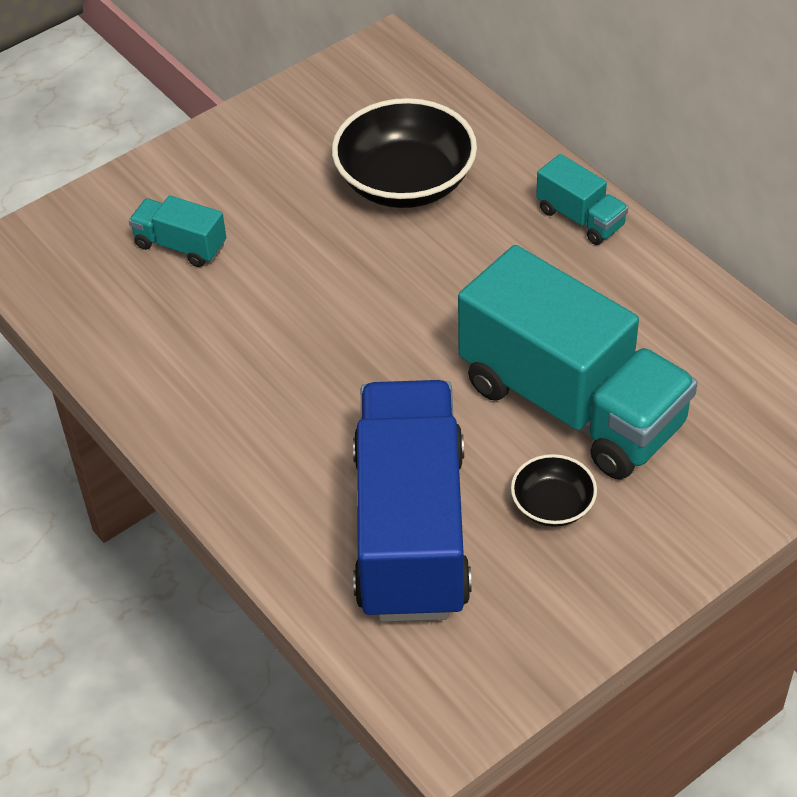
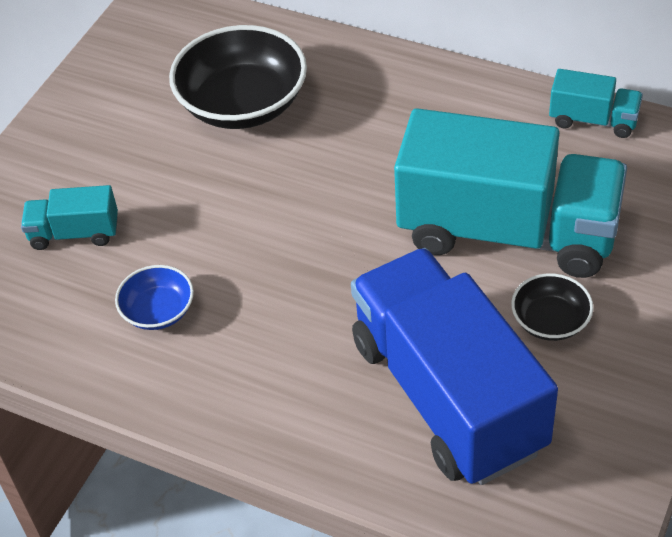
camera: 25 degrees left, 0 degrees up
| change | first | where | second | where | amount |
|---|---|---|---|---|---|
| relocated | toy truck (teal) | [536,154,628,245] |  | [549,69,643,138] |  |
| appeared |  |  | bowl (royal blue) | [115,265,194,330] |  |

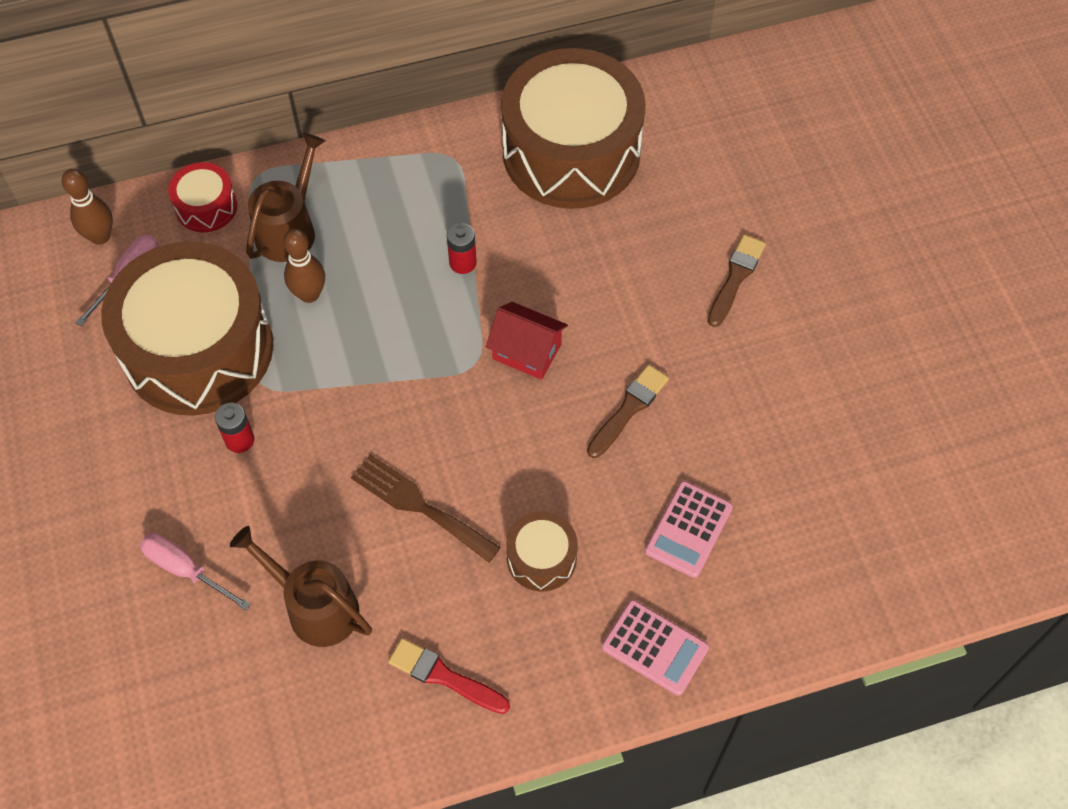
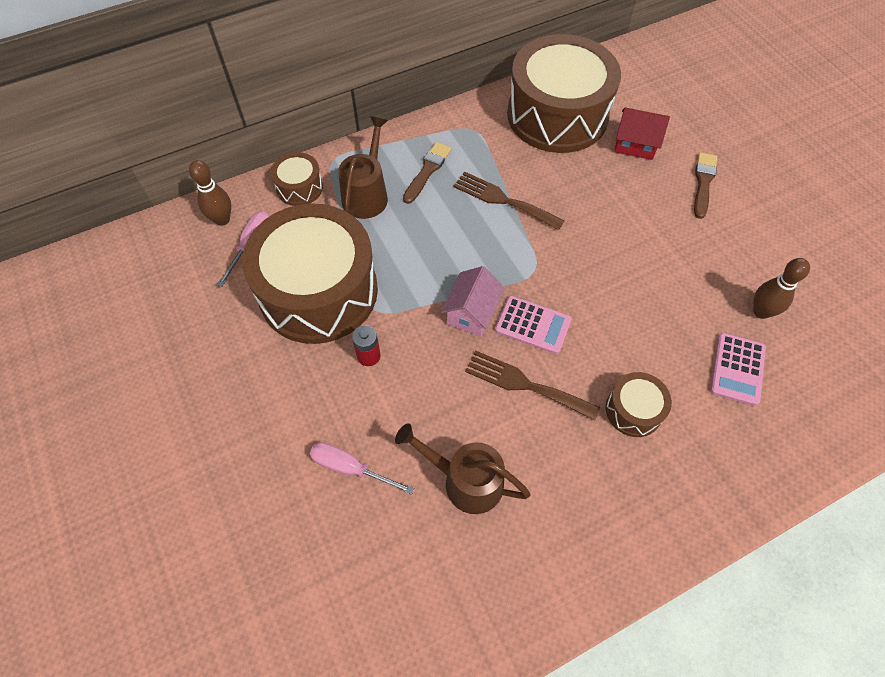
camera: 10 degrees left, 0 degrees up
| change | first | where | second | where | amount |
|---|---|---|---|---|---|
| colour | snare drum (scarlet) | [168,162,237,232] | snare drum (dark brown) | [271,152,323,206] |  |
| exchanged | battery (scarlet) | [447,223,477,274] | table fork (dark brown) | [454,171,564,230] |  |
| relocated | skittle (dark brown) | [283,229,325,303] |  | [753,258,810,319] |  |
| relocated | toy house (scarlet) | [486,302,568,380] |  | [614,107,670,160] |  |
| relocated | brush (dark brown) | [587,365,669,458] |  | [403,142,452,204] |  |
| relocated | calculator (rosy) | [602,600,709,696] |  | [495,296,572,354] |  |
| missing | brush (scarlet) | [388,638,510,714] |  |  |  |
| appeared |  |  | toy house (rosy) | [441,266,505,337] |  |

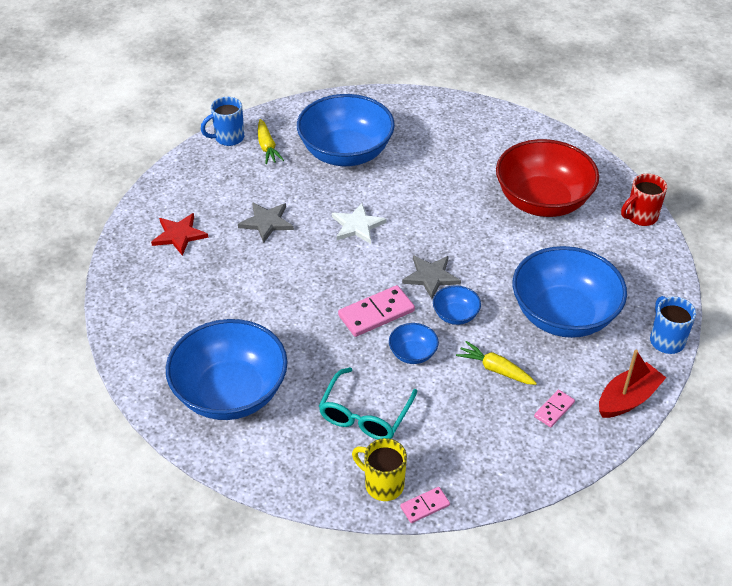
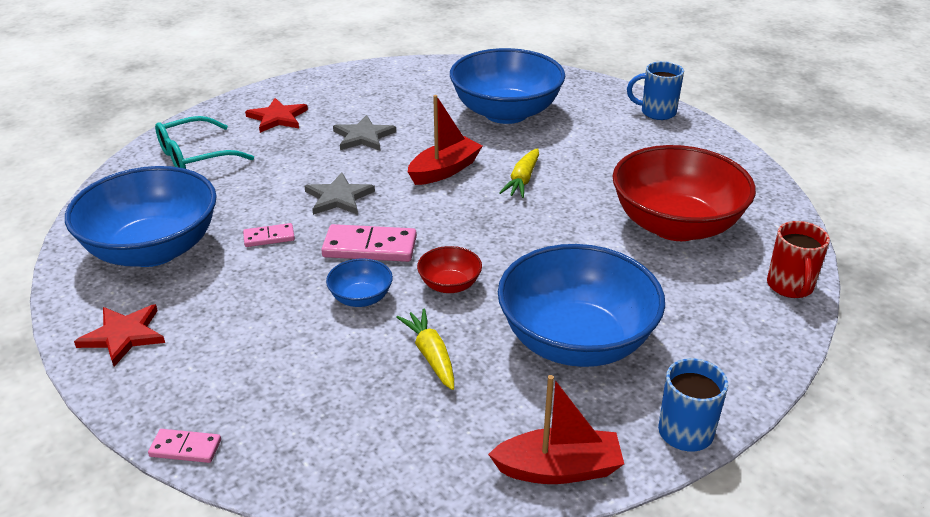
camera: 35 degrees right, 10 degrees down
| change | first | where | second | where | amount |
|---|---|---|---|---|---|
| relocated | coffee mug (royal blue) | [201,97,244,146] |  | [627,61,684,120] |  |
| relocated | carrot (bright yellow) | [258,119,284,164] |  | [499,148,539,198] |  |
| spun | coffee mug (scarlet) | [621,174,667,226] |  | [767,221,830,298] | 90 degrees counterclockwise |
| exchanged | star shape (pure white) | [332,203,386,244] | toy boat (scarlet) | [408,95,483,185] |  |
| relocated | star shape (ash-grey) | [402,255,461,299] |  | [304,172,375,215] |  |
| colour | bowl (royal blue) | [433,285,481,325] | bowl (scarlet) | [417,246,482,293] |  |
| relocated | spectacles (teal) | [319,367,417,440] |  | [155,116,254,169] |  |
| relocated | domino piece (rosy) | [534,390,575,427] |  | [243,223,295,247] |  |
| missing | coffee mug (bright yellow) | [352,438,407,501] |  |  |  |
| appeared |  |  | star shape (scarlet) | [74,304,165,367] |  |

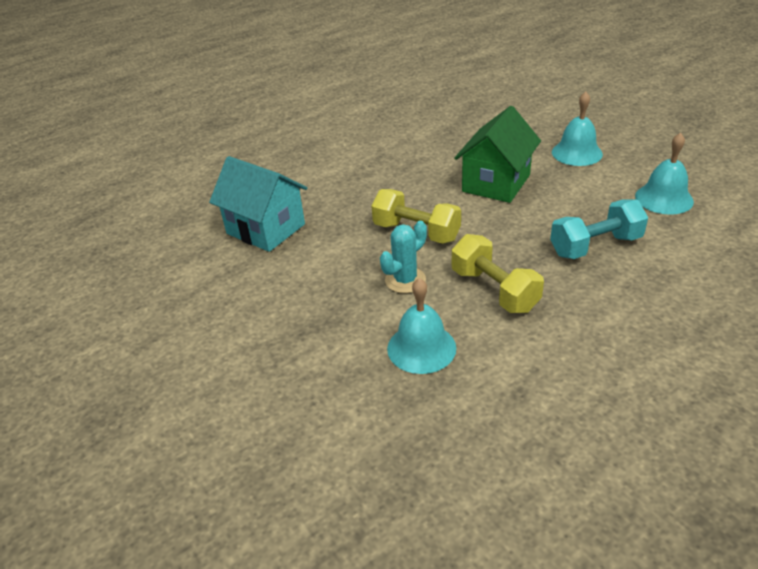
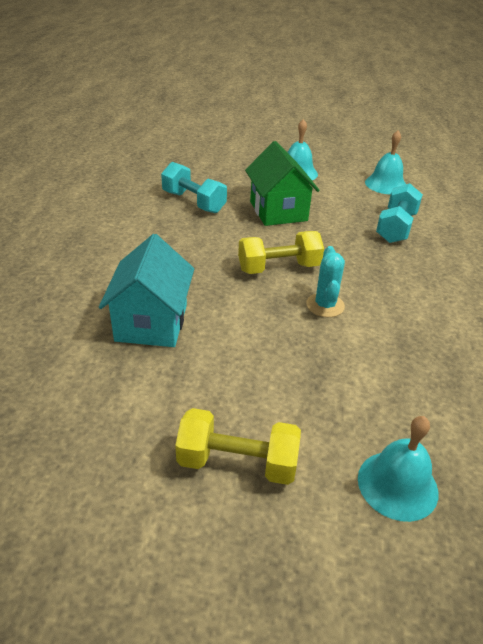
camera: 50 degrees left, 0 degrees up
| change | first | where | second | where | amount |
|---|---|---|---|---|---|
| spun | toy house (teal) | [209,156,307,252] |  | [99,234,194,347] | 75 degrees counterclockwise |
| relocated | dumbbell (bright yellow) | [452,234,544,313] |  | [175,408,301,485] |  |
| relocated | hand bell (teal) | [387,278,456,374] |  | [358,416,438,522] |  |
| appeared |  |  | dumbbell (teal) | [161,162,227,213] |  |

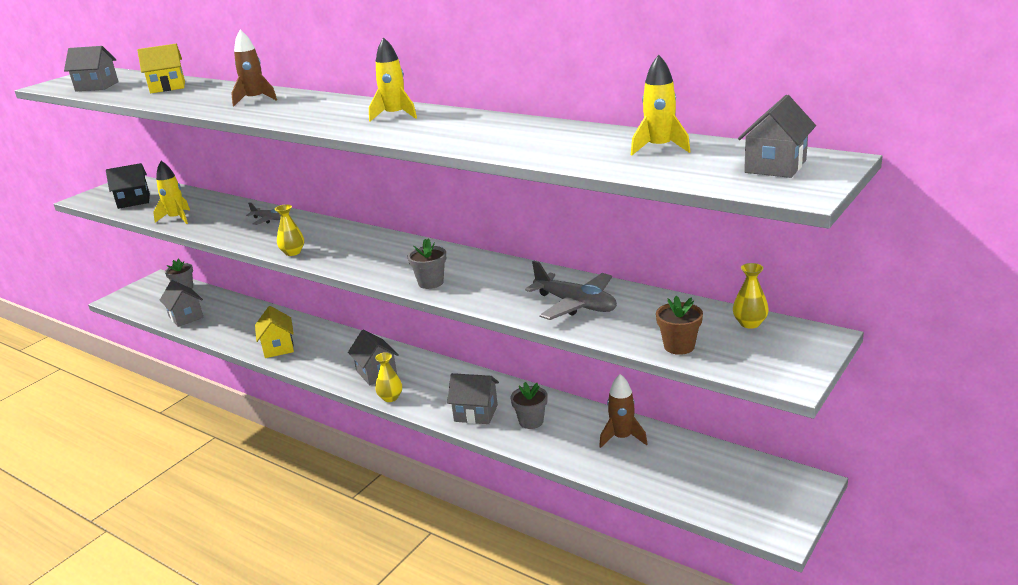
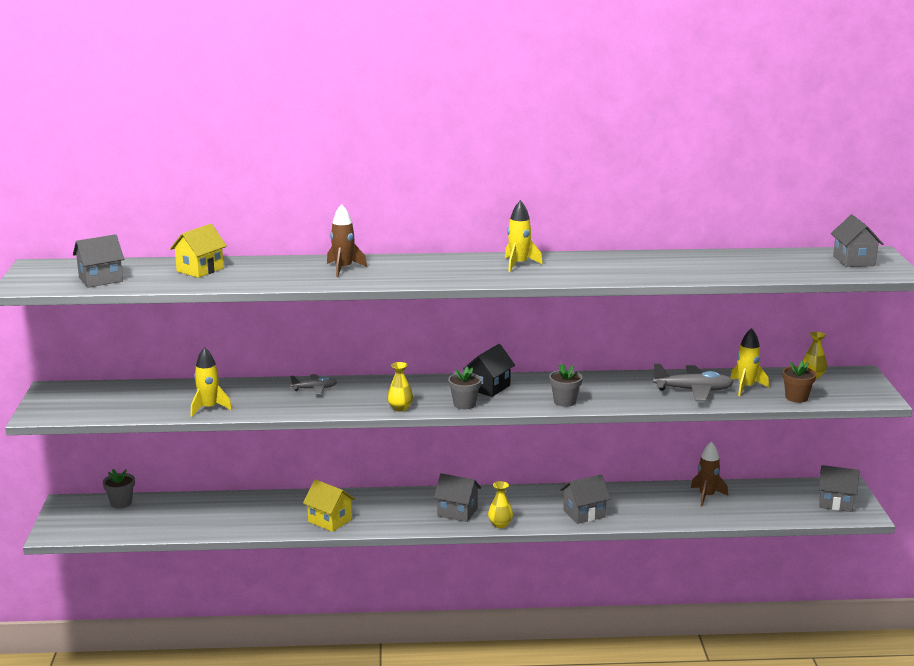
camera: 40 degrees left, 5 degrees down
| change | first | where | second | where | amount |
|---|---|---|---|---|---|
| relocated | spaceship (bright yellow) | [631,55,691,155] |  | [730,328,769,396] |  |
| relocated | toy house (black) | [106,163,150,209] |  | [463,344,515,397] |  |
| relocated | toy house (ash-grey) | [160,280,204,327] |  | [819,465,860,512] |  |
| relocated | potted plant (ash-grey) | [511,382,547,429] |  | [448,367,482,409] |  |

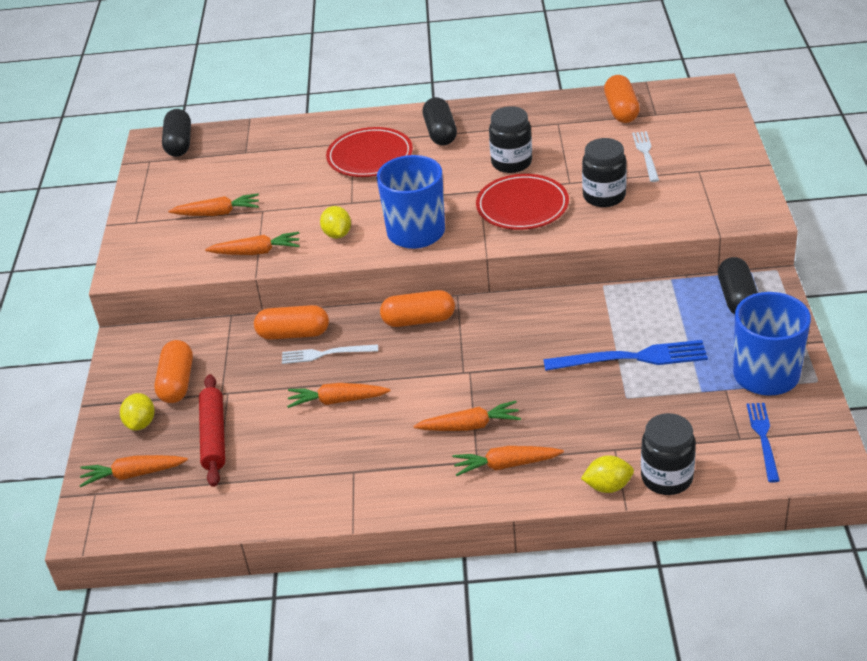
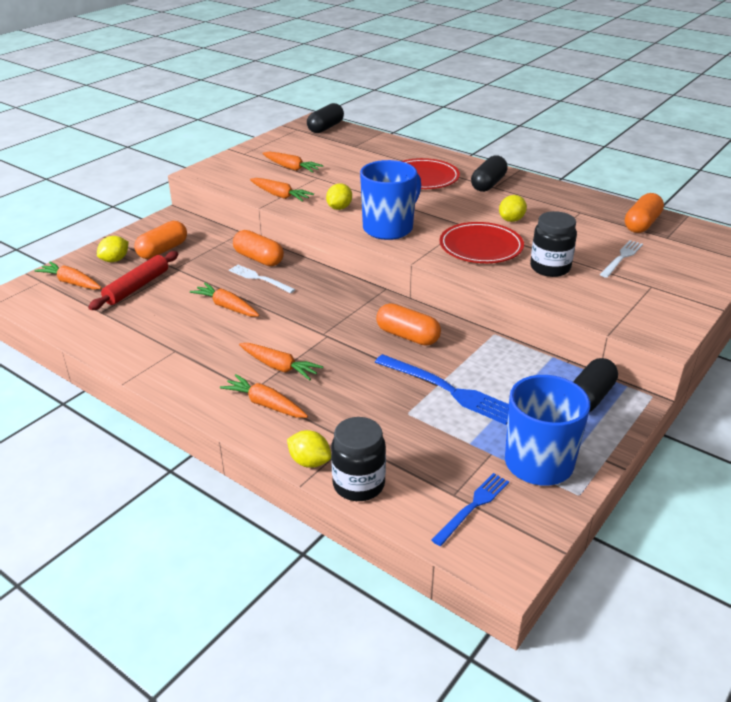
camera: 35 degrees right, 5 degrees down
| change | first | where | second | where | amount |
|---|---|---|---|---|---|
| exchanged | preserve jar (black) | [489,106,532,173] | lemon (bright yellow) | [499,195,527,222] |  |
| relocated | pill shape (orange) | [380,290,455,327] |  | [376,303,441,346] |  |

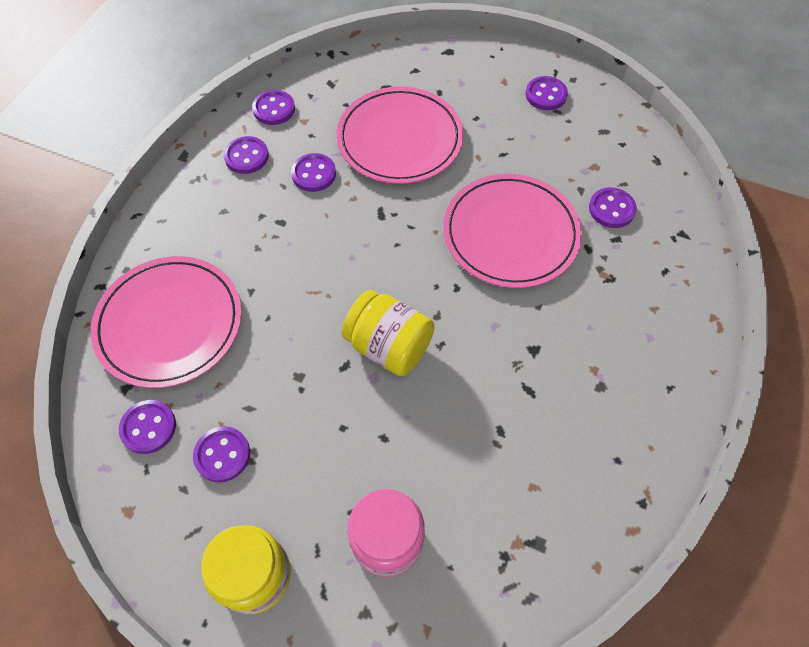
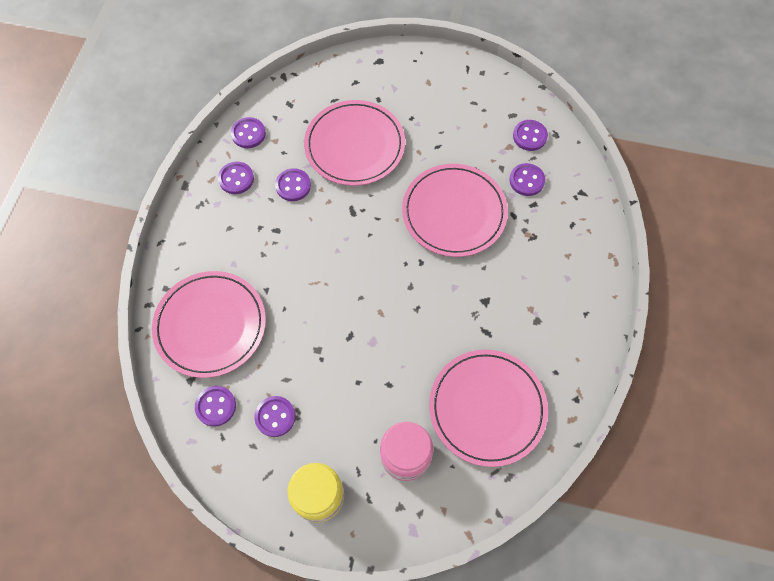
camera: 10 degrees left, 5 degrees up
| change | first | where | second | where | amount |
|---|---|---|---|---|---|
| relocated | button (royal purple) | [526,76,568,110] |  | [513,120,548,151] |  |
| missing | preserve jar (bright yellow) | [342,290,434,376] |  |  |  |
| appeared |  |  | dinner plate (rosy) | [429,350,548,467] |  |

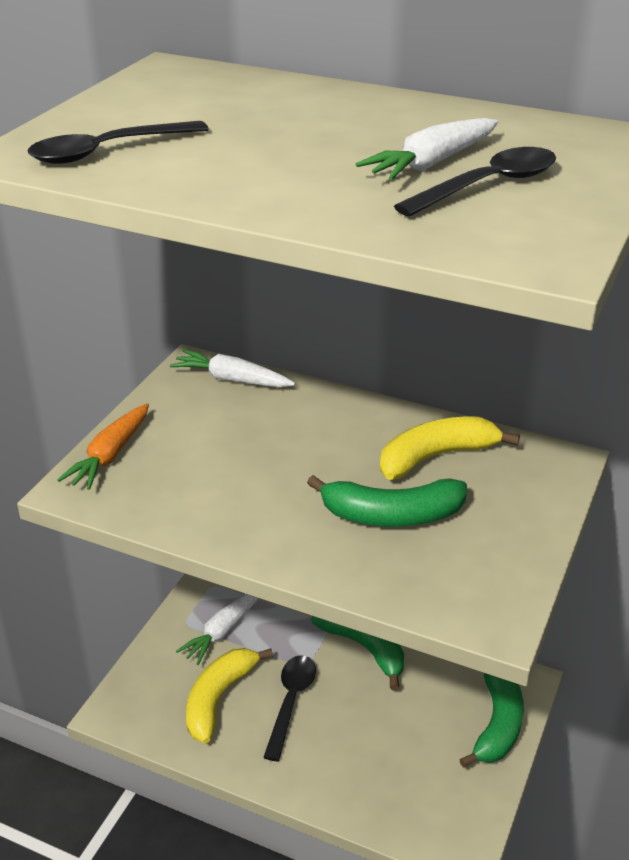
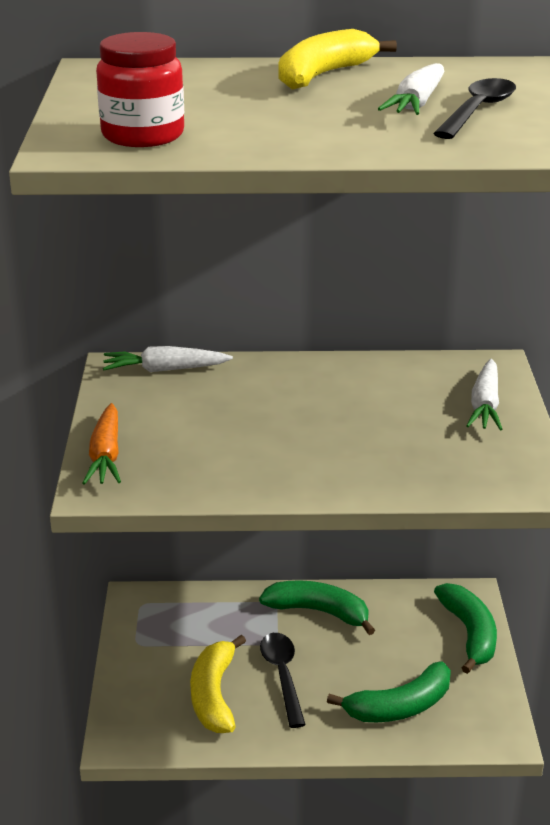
camera: 25 degrees left, 5 degrees down
| change | first | where | second | where | amount |
|---|---|---|---|---|---|
| exchanged | teaspoon (black) | [28,121,209,164] | preserve jar (scarlet) | [96,32,184,147] |  |
| relocated | banana (bright yellow) | [380,416,520,480] |  | [279,29,397,89] |  |
| relocated | banana (leaf-green) | [307,475,467,527] |  | [327,662,451,722] |  |
| relocated | carrot (pure white) | [176,594,258,665] |  | [466,359,502,430] |  |

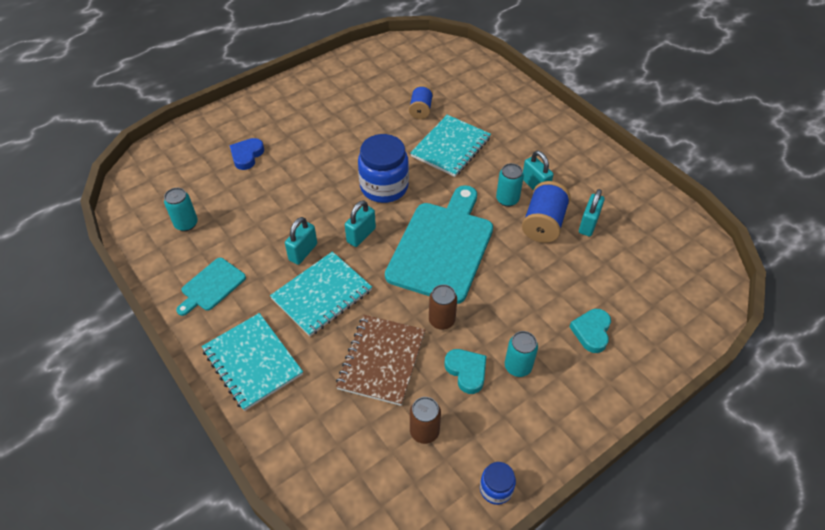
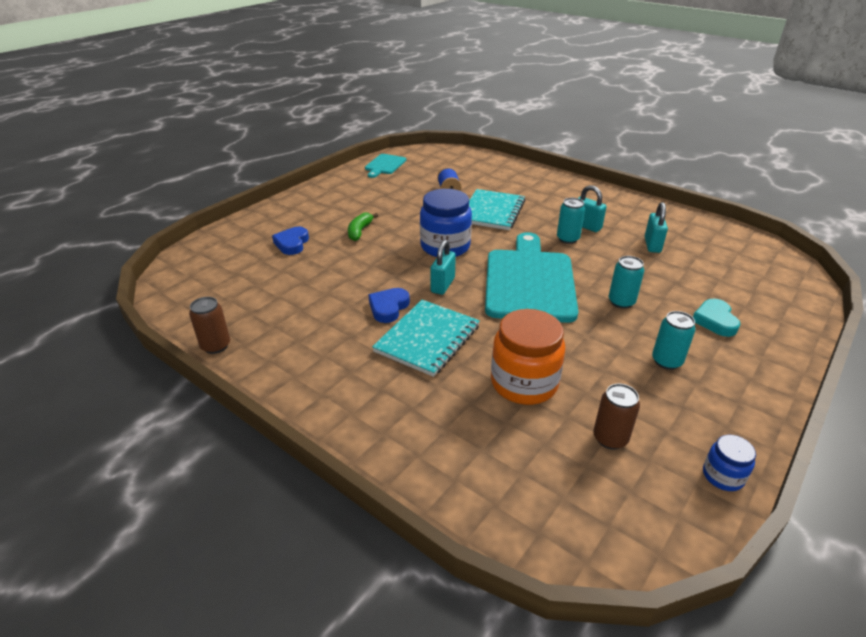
camera: 15 degrees left, 15 degrees down
| change | first | where | second | where | amount |
|---|---|---|---|---|---|
| missing | bobbin (royal blue) | [522,181,571,243] |  |  |  |
| relocated | tin (teal) | [164,188,198,231] |  | [609,256,644,309] |  |
| exchanged | lock (teal) | [285,217,317,265] | heart (royal blue) | [369,288,410,323] |  |
| relocated | cutting board (teal) | [176,258,246,316] |  | [365,154,406,178] |  |
| relocated | tin (dark brown) | [429,284,457,330] |  | [189,297,230,354] |  |
| missing | exercise book (teal) | [201,313,303,411] |  |  |  |
| exchanged | exercise book (dark brown) | [336,315,425,406] | preserve jar (orange) | [491,309,565,405] |  |
| missing | heart (teal) | [445,349,486,394] |  |  |  |
| appeared |  |  | banana (leaf-green) | [348,212,378,241] |  |

